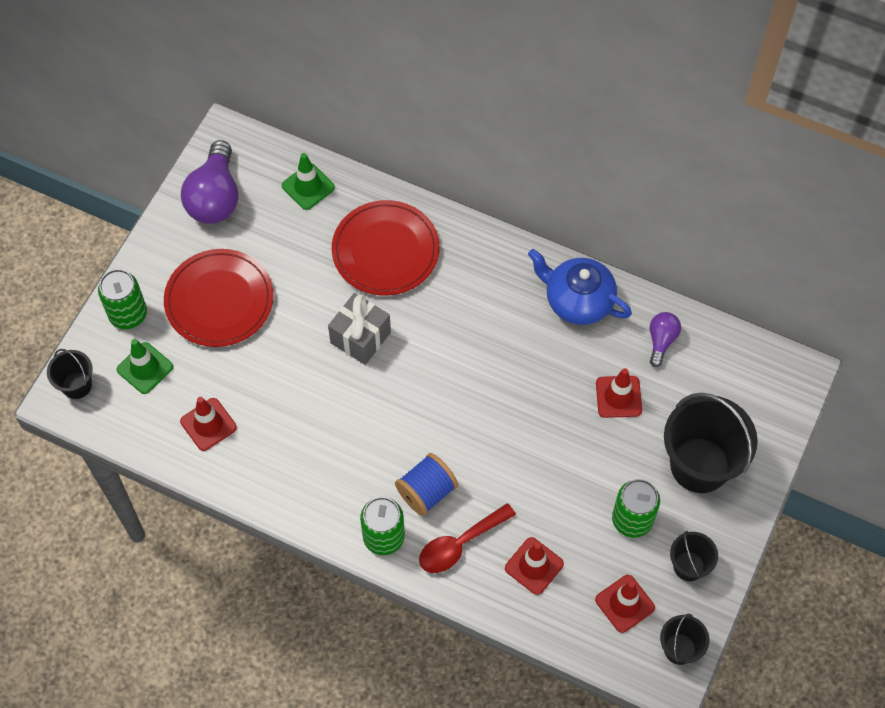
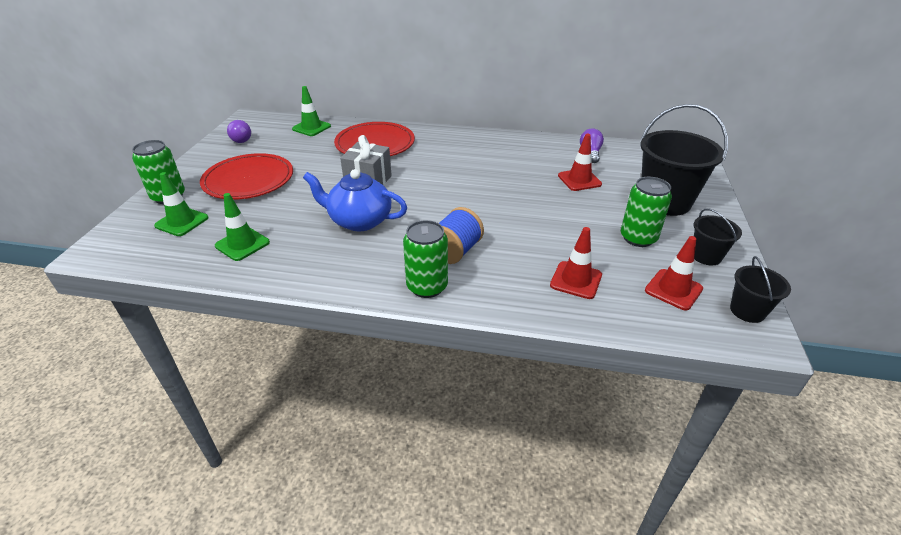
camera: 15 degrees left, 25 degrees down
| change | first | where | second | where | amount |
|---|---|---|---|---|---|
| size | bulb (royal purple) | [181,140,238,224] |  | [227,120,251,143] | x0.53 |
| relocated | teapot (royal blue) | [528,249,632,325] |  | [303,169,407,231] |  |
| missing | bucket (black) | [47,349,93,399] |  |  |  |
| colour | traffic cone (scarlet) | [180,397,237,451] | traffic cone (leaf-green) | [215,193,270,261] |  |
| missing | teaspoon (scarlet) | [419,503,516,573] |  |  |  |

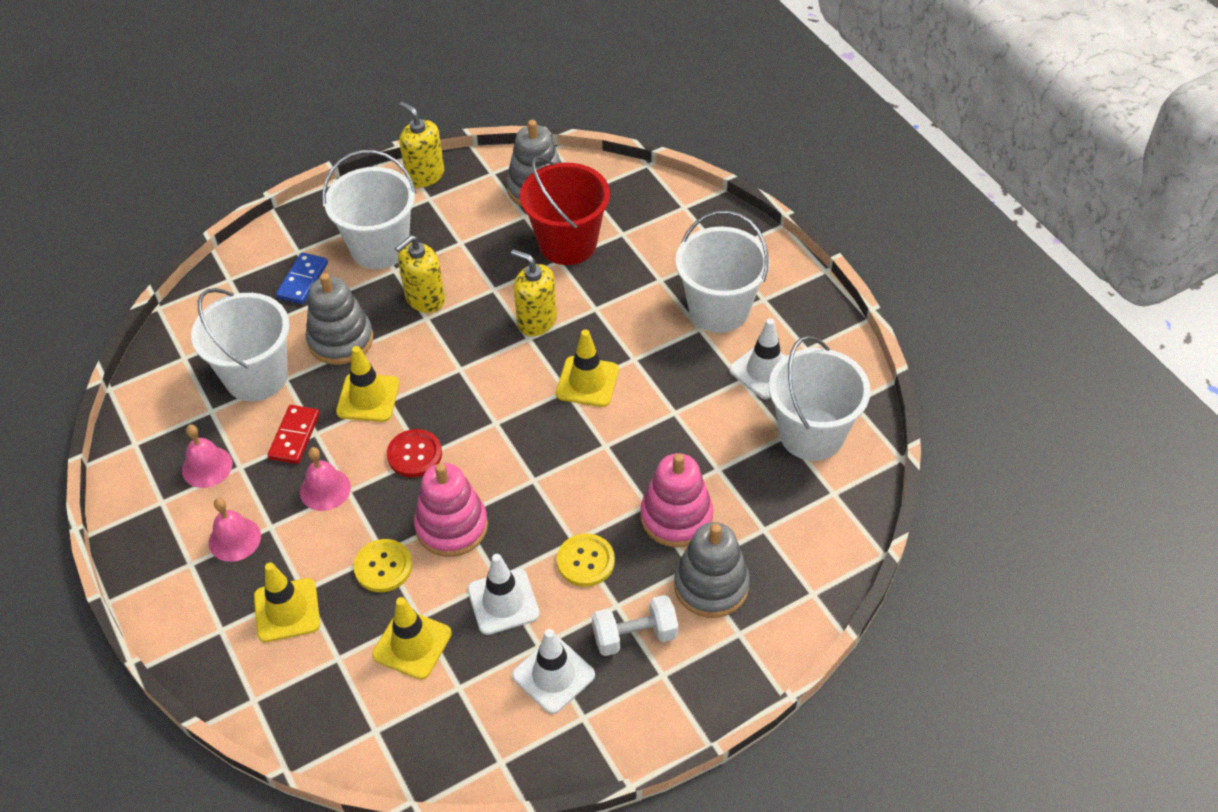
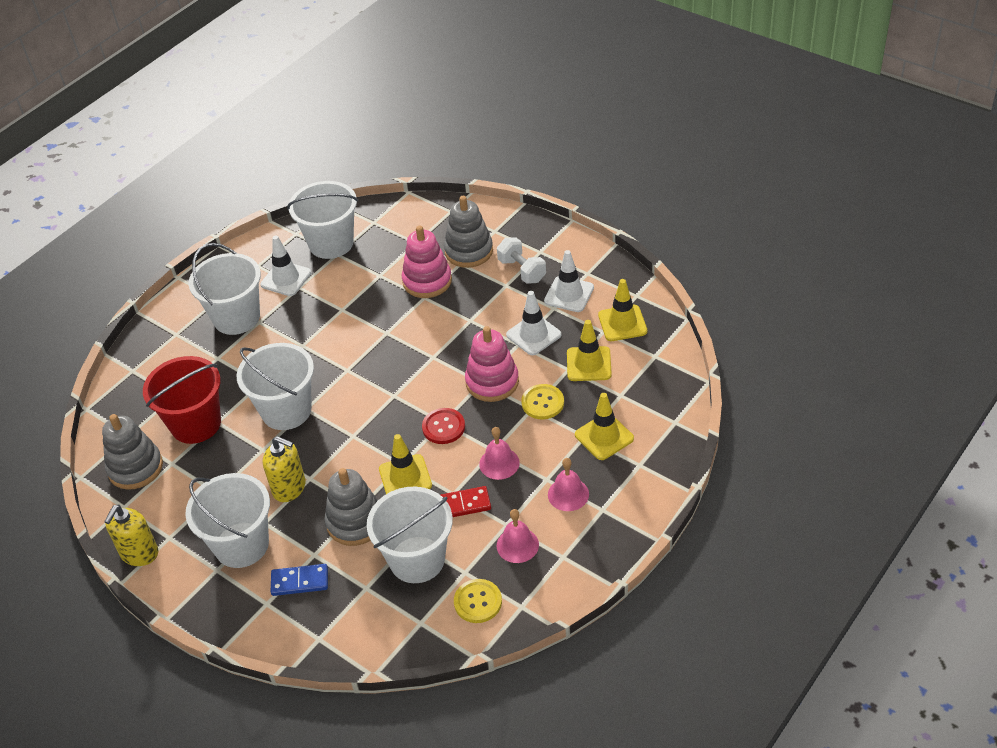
camera: 110 degrees left, 5 degrees down
| change | first | where | second | where | amount |
|---|---|---|---|---|---|
| exchanged | soap dispenser (bright yellow) | [511,249,557,336] | bucket (pure white) | [236,343,314,430] |  |
| relocated | traffic cone (bright yellow) | [556,330,619,407] |  | [598,279,647,341] |  |
| relocated | button (bright yellow) | [557,533,615,587] |  | [454,579,502,623] |  |

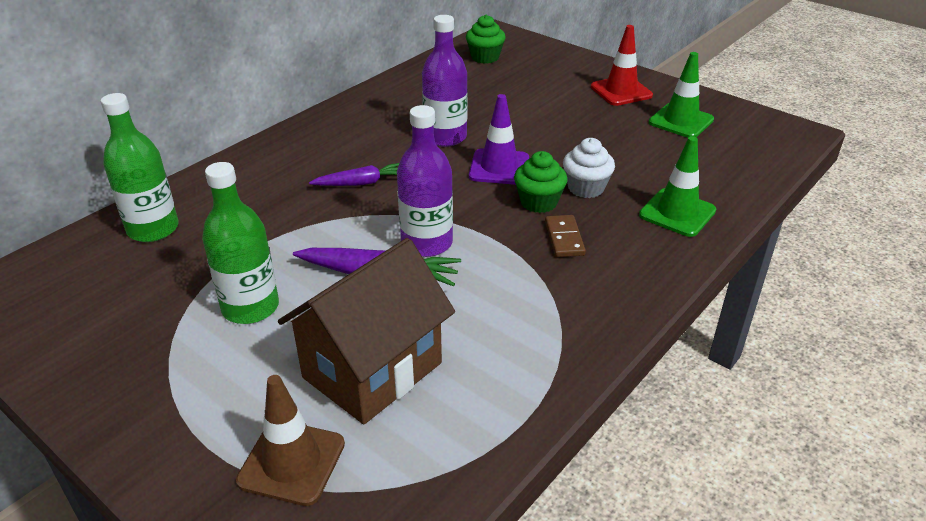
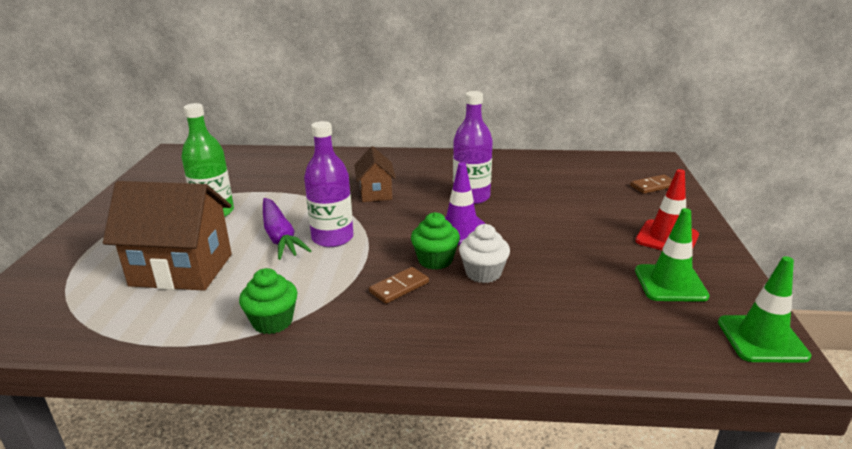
camera: 55 degrees right, 10 degrees down
| change | first | where | second | where | amount |
|---|---|---|---|---|---|
| relocated | muffin (leaf-green) | [466,15,505,64] |  | [239,268,297,334] |  |
| missing | flask (leaf-green) | [101,93,178,242] |  |  |  |
| relocated | traffic cone (leaf-green) | [639,136,716,237] |  | [718,256,811,363] |  |
| exchanged | carrot (royal purple) | [309,163,399,186] | toy house (dark brown) | [354,146,396,202] |  |
| missing | traffic cone (dark brown) | [236,375,345,506] |  |  |  |
| appeared |  |  | domino piece (dark brown) | [630,175,672,194] |  |

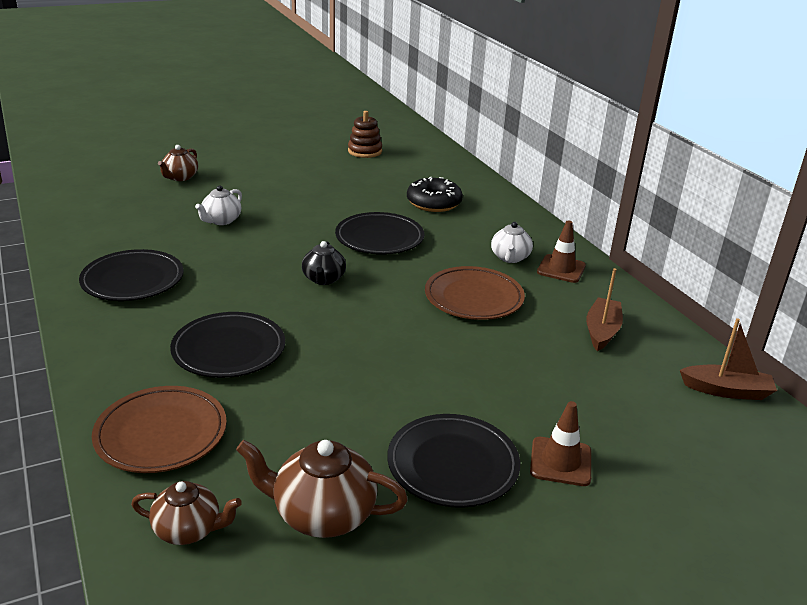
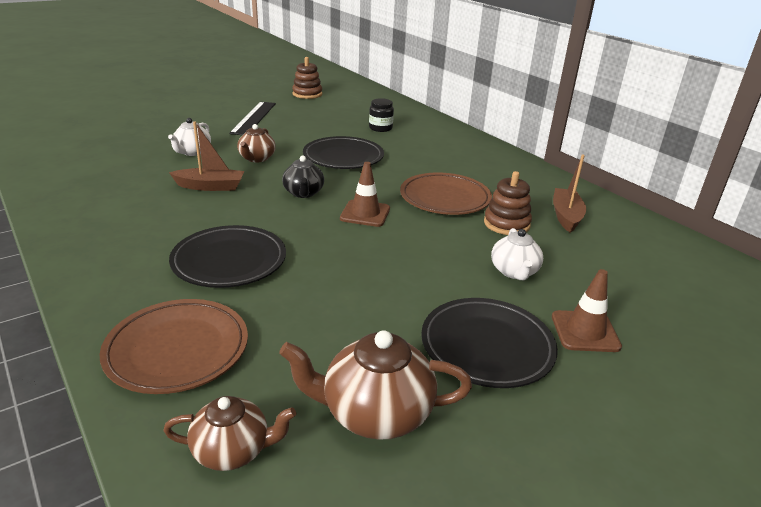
camera: 10 degrees left, 0 degrees up
| change | first | where | second | where | amount |
|---|---|---|---|---|---|
| relocated | teapot (dark brown) | [158,145,198,181] |  | [237,124,276,163] |  |
| exchanged | glazed donut (black) | [407,177,463,212] | preserve jar (black) | [369,98,394,132] |  |
| relocated | traffic cone (dark brown) | [537,220,586,283] |  | [340,162,390,227] |  |
| relocated | teapot (pure white) | [491,222,533,263] |  | [491,228,543,280] |  |
| missing | dinner plate (black) | [79,249,183,301] |  |  |  |
| relocated | toy boat (dark brown) | [680,318,777,400] |  | [169,122,244,191] |  |
| appeared |  |  | ruler (black) | [229,102,276,135] |  |
| appeared |  |  | stacking rings (dark brown) | [484,171,532,235] |  |

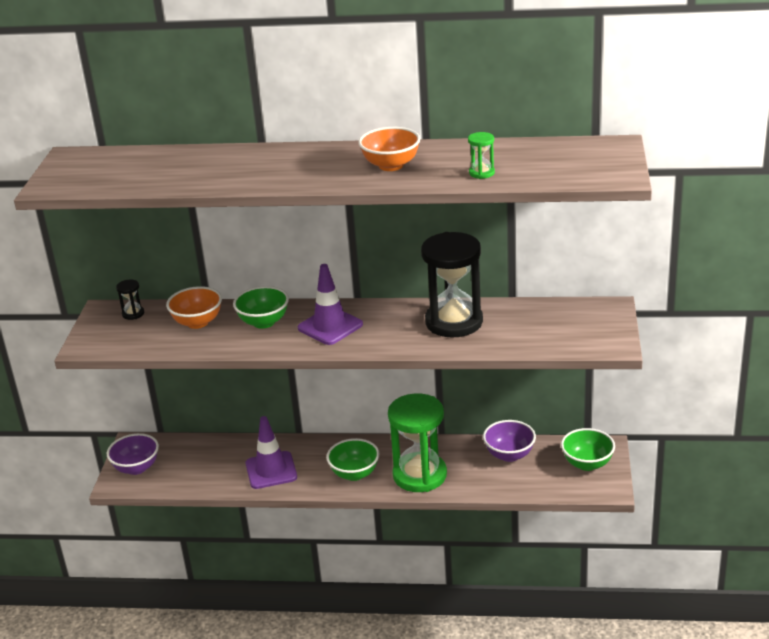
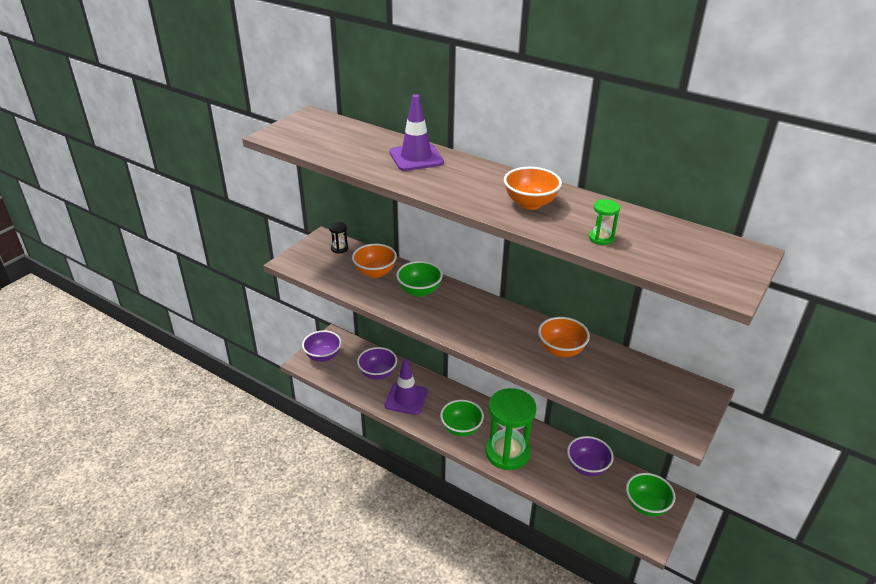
camera: 25 degrees right, 5 degrees up
| change | first | where | second | where | amount |
|---|---|---|---|---|---|
| exchanged | sand timer (black) | [421,232,483,338] | bowl (orange) | [538,317,590,357] |  |
| relocated | traffic cone (royal purple) | [298,264,363,345] |  | [389,94,444,171] |  |
| appeared |  |  | bowl (royal purple) | [357,347,397,380] |  |

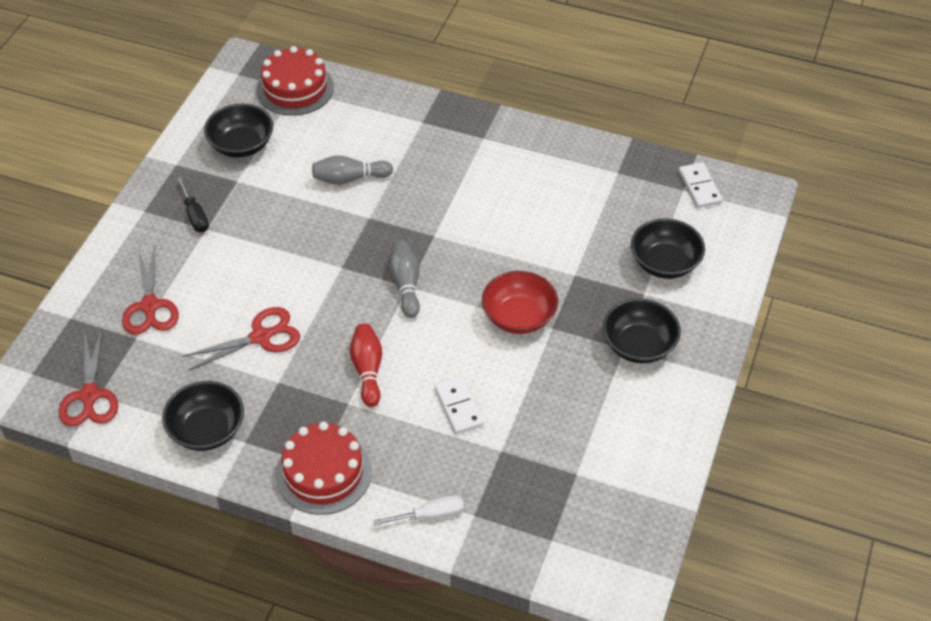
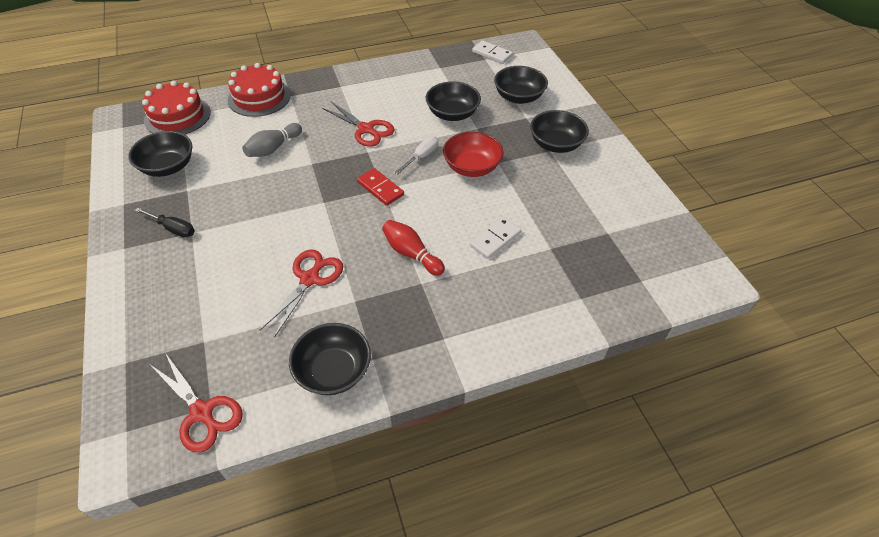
camera: 40 degrees left, 0 degrees up
| change | first | where | second | where | amount |
|---|---|---|---|---|---|
| exchanged | skittle (ash-grey) | [389,241,420,318] | domino piece (scarlet) | [357,168,404,206] |  |
| relocated | scissors (scarlet) | [122,245,179,335] |  | [322,102,395,147] |  |
| spun | domino piece (pure white) | [435,376,484,434] |  | [470,217,521,259] | 75 degrees counterclockwise |
| relocated | layer cake (scarlet) | [276,421,372,515] |  | [228,63,291,117] |  |
| relocated | flat screwdriver (pure white) | [373,495,464,526] |  | [395,136,438,174] |  |
| appeared |  |  | bowl (black) | [426,81,481,121] |  |

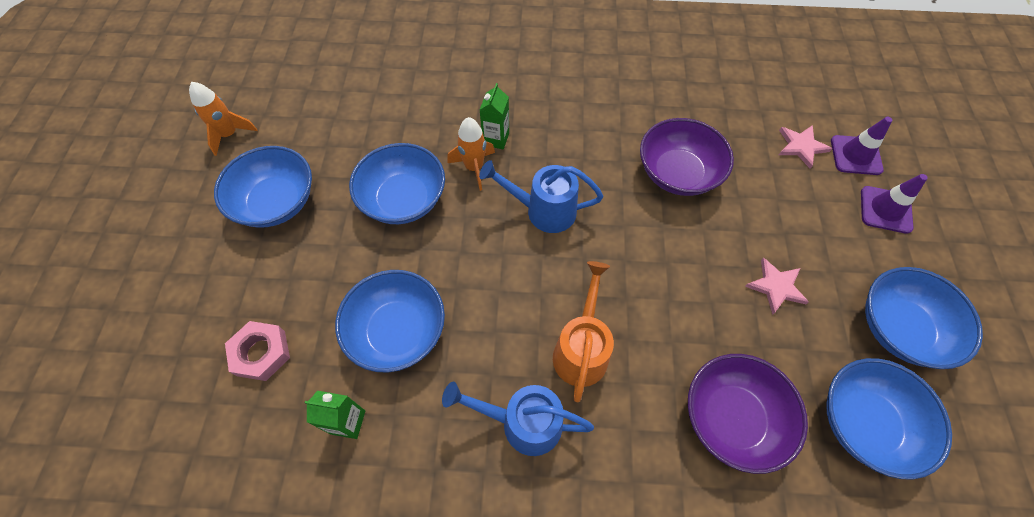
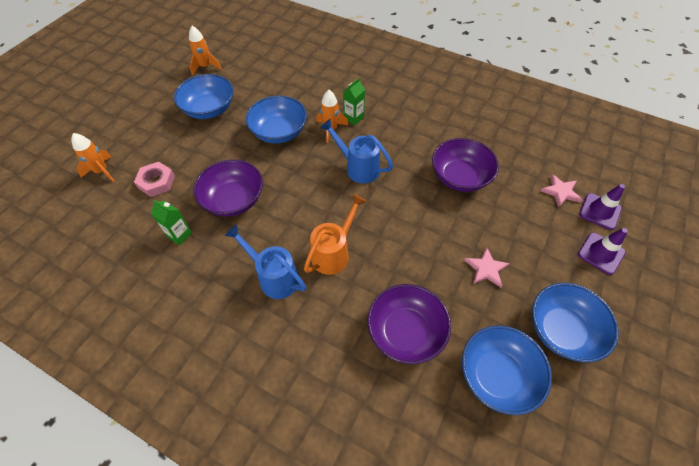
camera: 25 degrees right, 5 degrees down
| change | first | where | second | where | amount |
|---|---|---|---|---|---|
| colour | bowl (royal blue) | [335,270,445,372] | bowl (royal purple) | [193,159,263,216] |  |
| appeared |  |  | spaceship (orange) | [71,133,115,182] |  |

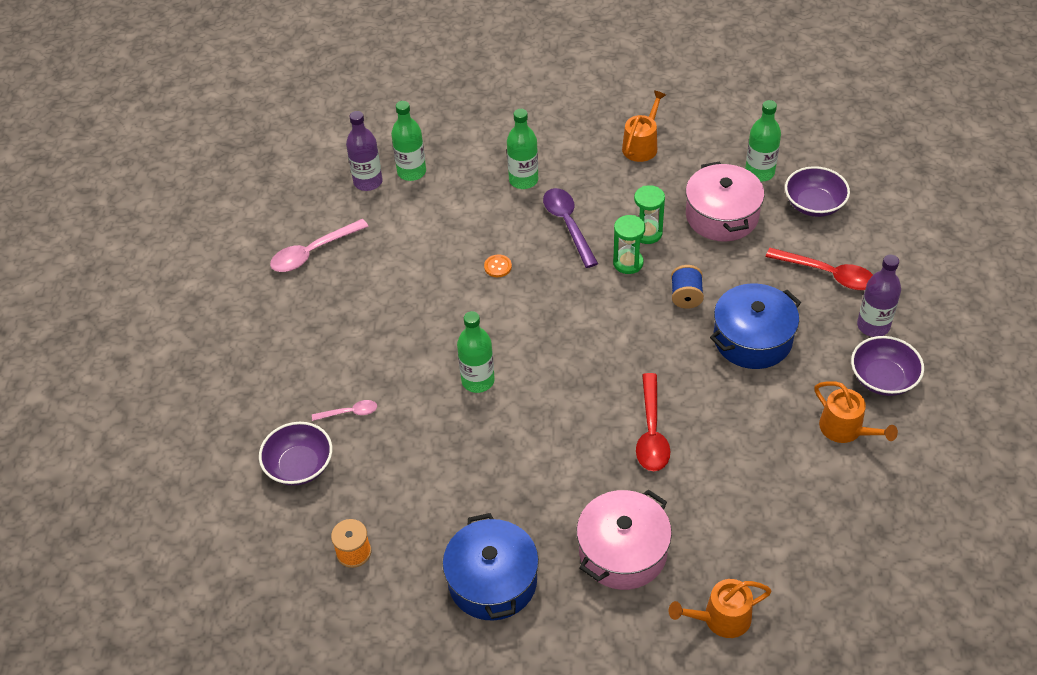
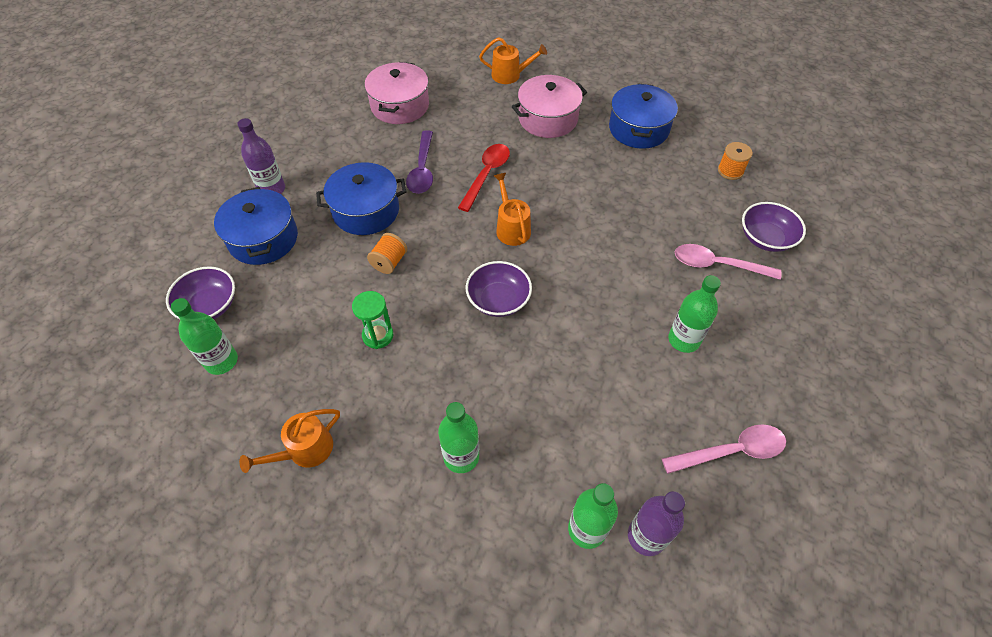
camera: 160 degrees left, 5 degrees up
| change | first | where | second | where | amount |
|---|---|---|---|---|---|
| relocated | pot (rosy) | [686,161,764,242] |  | [365,62,429,124] |  |
| relocated | teaspoon (royal purple) | [543,188,598,268] |  | [406,130,433,194] |  |
| missing | sand timer (leaf-green) | [613,215,645,274] |  |  |  |
| exchanged | teaspoon (scarlet) | [766,248,873,290] | pot (royal blue) | [214,187,298,265] |  |
| missing | button (orange) | [484,254,512,277] |  |  |  |
| colour | bobbin (royal blue) | [671,265,704,309] | bobbin (orange) | [367,233,407,274] |  |
| relocated | flask (leaf-green) | [457,311,495,393] |  | [668,275,721,353] |  |
| relocated | bowl (royal purple) | [851,336,924,396] |  | [466,261,532,317] |  |
| relocated | watering can (orange) | [814,381,898,443] |  | [494,173,531,246] |  |
| size | teaspoon (rosy) | [312,400,377,421] |  | [675,244,782,280] | x1.81 |

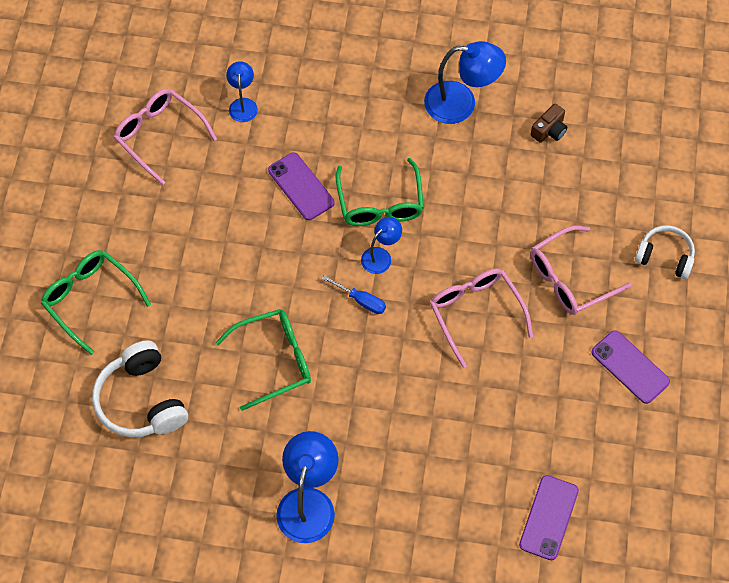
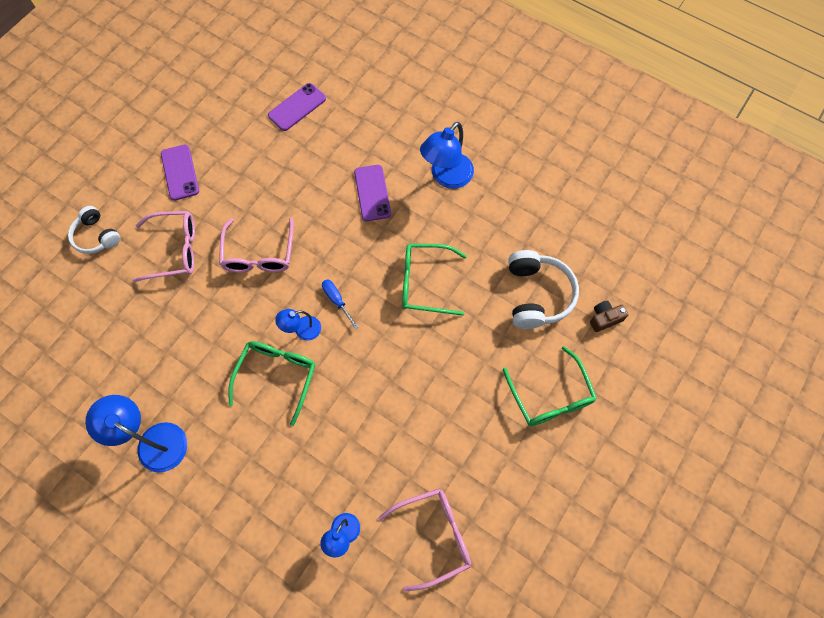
camera: 155 degrees left, 5 degrees up
| change | first | where | second | where | amount |
|---|---|---|---|---|---|
| spun | spectacles (rosy) | [114,89,217,185] |  | [378,488,471,592] | 90 degrees counterclockwise |
| relocated | photo camera (dark brown) | [531,103,567,143] |  | [590,300,628,332] |  |
| relocated | phone (royal purple) | [268,152,334,220] |  | [354,165,391,221] |  |

